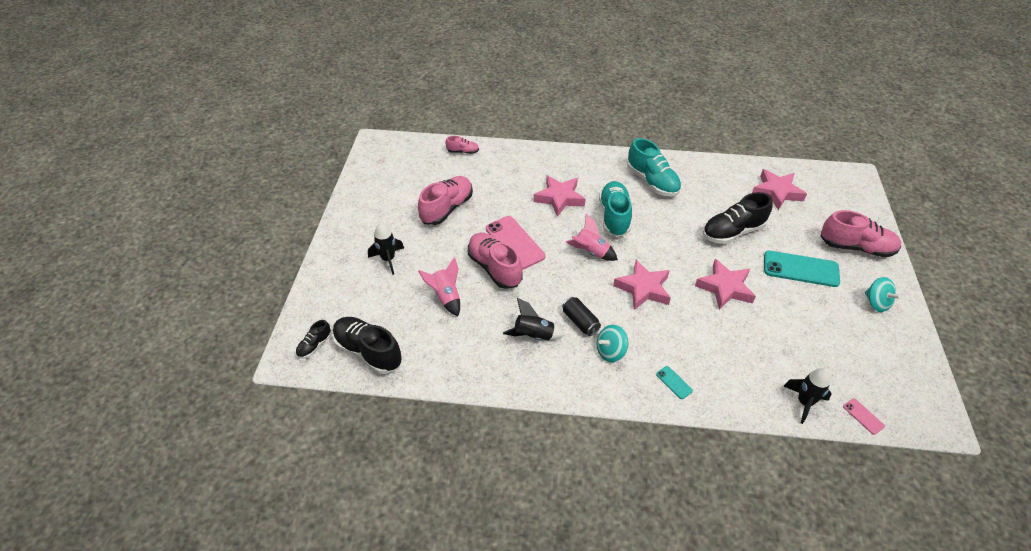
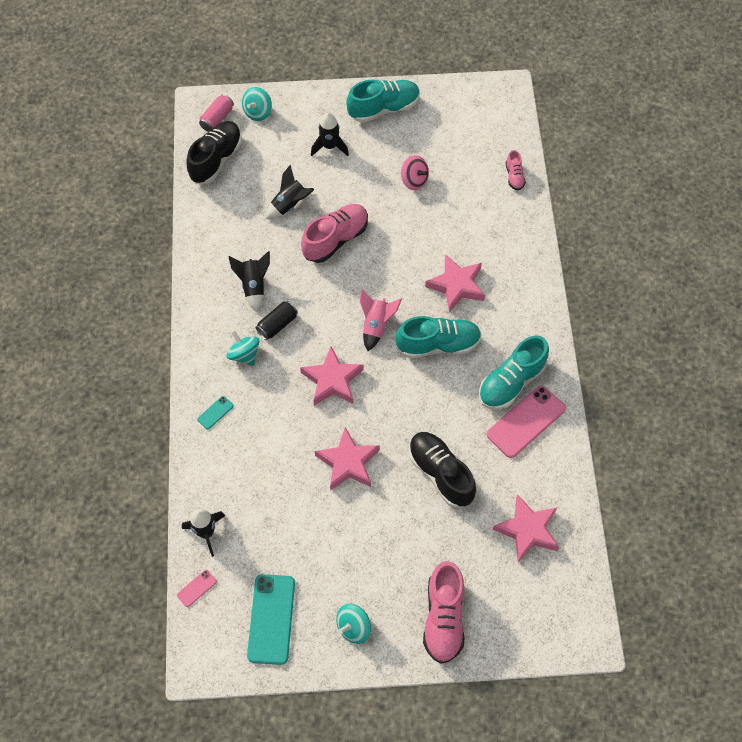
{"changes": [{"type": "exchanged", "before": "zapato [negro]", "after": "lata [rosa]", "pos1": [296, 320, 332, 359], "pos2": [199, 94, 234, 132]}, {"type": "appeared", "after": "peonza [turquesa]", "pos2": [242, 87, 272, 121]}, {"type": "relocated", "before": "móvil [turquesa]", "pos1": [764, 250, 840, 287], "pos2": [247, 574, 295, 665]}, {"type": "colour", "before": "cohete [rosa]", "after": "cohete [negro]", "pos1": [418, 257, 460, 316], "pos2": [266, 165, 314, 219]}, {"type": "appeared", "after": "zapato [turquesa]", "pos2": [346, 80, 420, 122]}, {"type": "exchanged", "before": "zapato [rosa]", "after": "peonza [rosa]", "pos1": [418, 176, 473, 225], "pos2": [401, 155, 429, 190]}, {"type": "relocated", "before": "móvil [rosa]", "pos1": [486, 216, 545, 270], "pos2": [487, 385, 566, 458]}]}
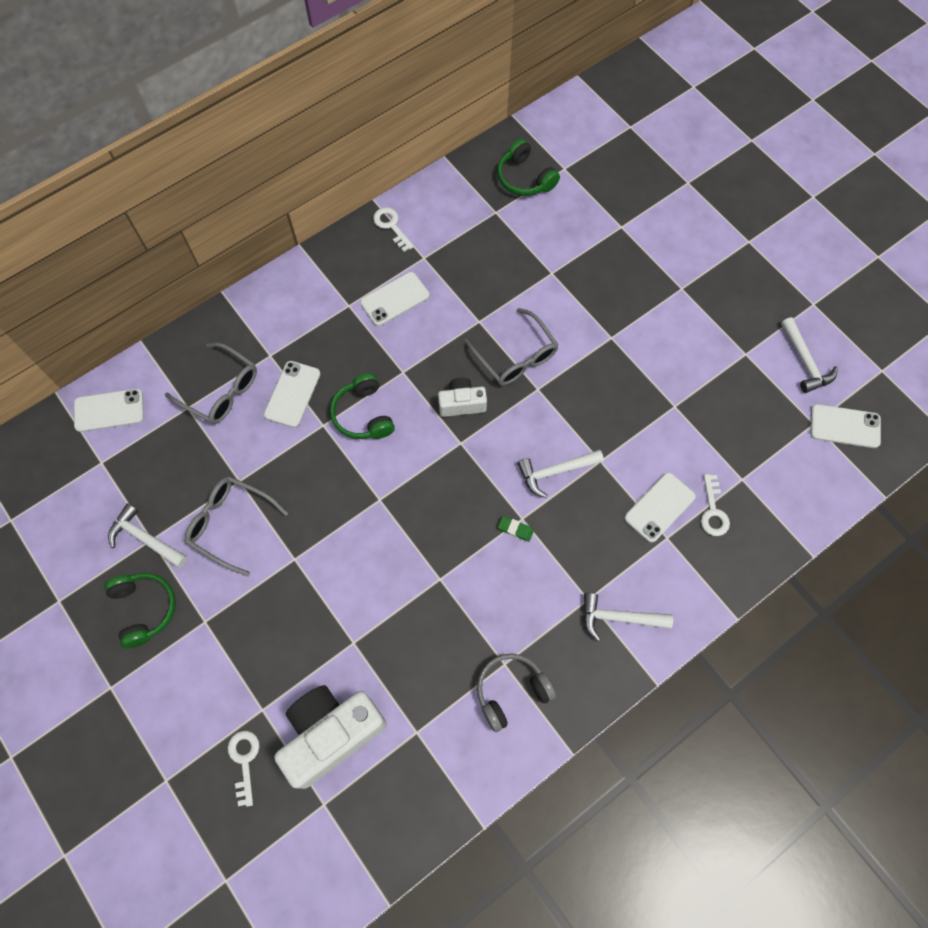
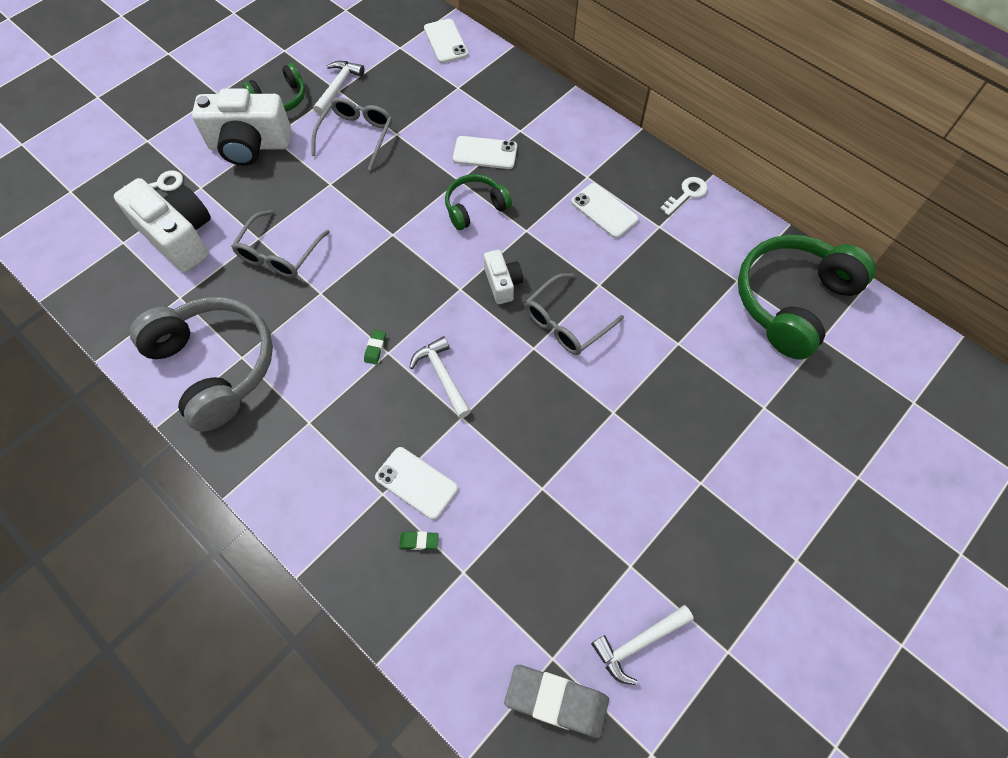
{"changes": [{"type": "size", "before": "auriculares [gris]", "pos1": [477, 653, 556, 732], "pos2": [130, 297, 273, 432], "scale": 1.88}, {"type": "appeared", "after": "cámara [blanco]", "pos2": [192, 88, 291, 166]}, {"type": "relocated", "before": "gafas [gris]", "pos1": [165, 343, 257, 424], "pos2": [231, 210, 330, 278]}, {"type": "exchanged", "before": "llave [blanco]", "after": "goma de borrar [verde]", "pos1": [701, 474, 730, 536], "pos2": [399, 531, 439, 550]}, {"type": "exchanged", "before": "móvil [blanco]", "after": "goma de borrar [gris]", "pos1": [810, 404, 881, 448], "pos2": [504, 665, 609, 738]}, {"type": "size", "before": "auriculares [verde]", "pos1": [497, 139, 560, 196], "pos2": [738, 235, 876, 359], "scale": 1.88}, {"type": "missing", "before": "martillo [blanco]", "pos1": [583, 593, 673, 641]}]}
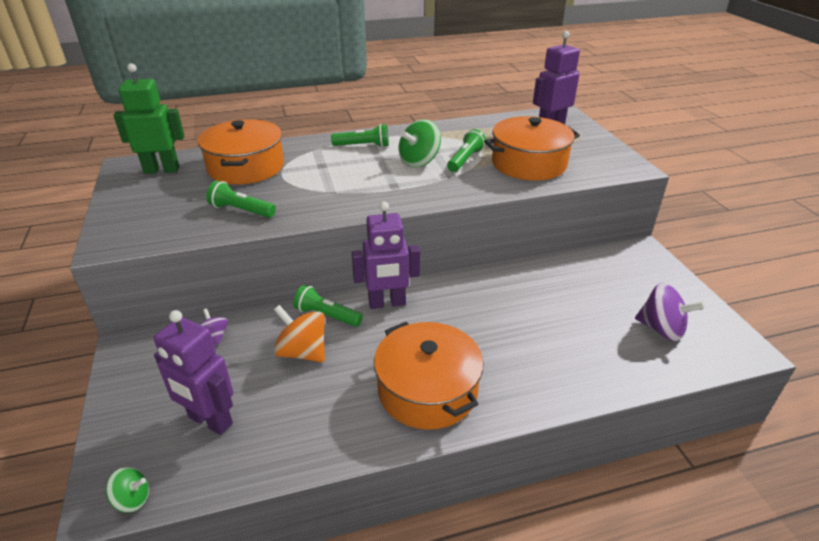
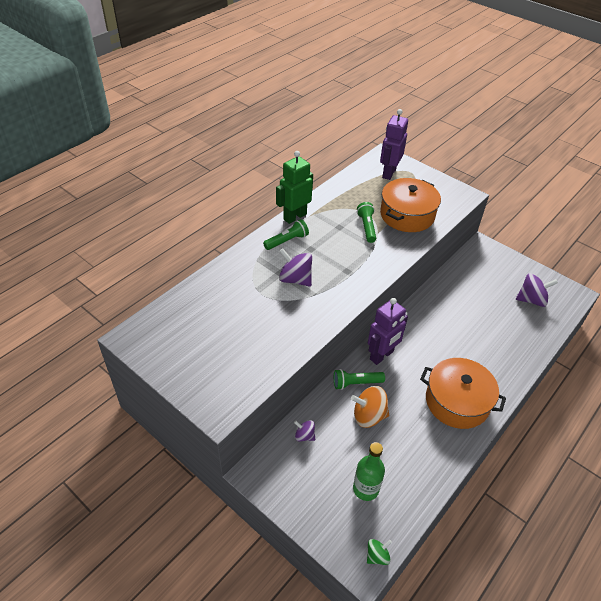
{"changes": [{"type": "relocated", "before": "robot [verde]", "pos1": [113, 63, 185, 174], "pos2": [276, 151, 313, 224]}, {"type": "appeared", "after": "peonza [morado]", "pos2": [279, 248, 312, 287]}, {"type": "exchanged", "before": "robot [morado]", "after": "botella [verde]", "pos1": [154, 310, 233, 435], "pos2": [353, 442, 385, 501]}, {"type": "missing", "before": "olla [naranja]", "pos1": [198, 119, 284, 184]}, {"type": "missing", "before": "lámpara de mano [verde]", "pos1": [206, 181, 276, 218]}, {"type": "missing", "before": "peonza [verde]", "pos1": [398, 120, 441, 168]}]}
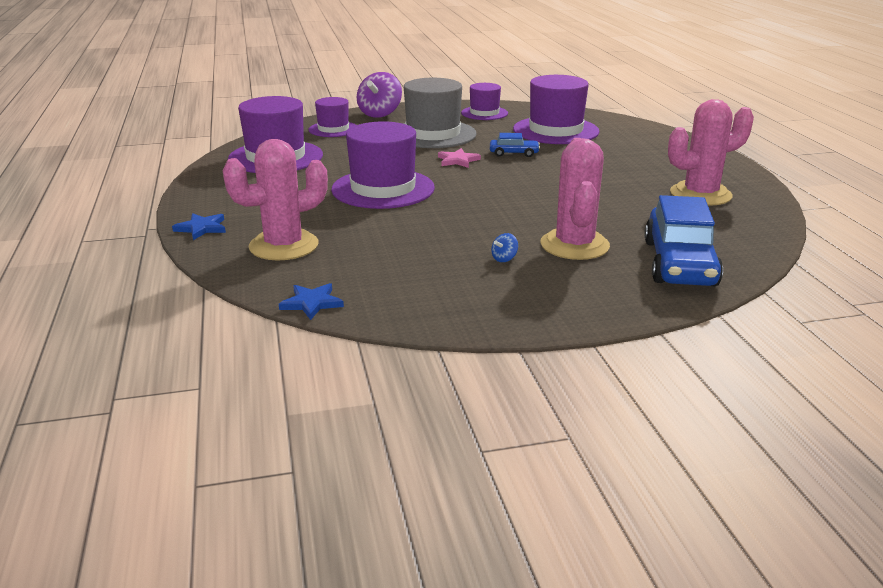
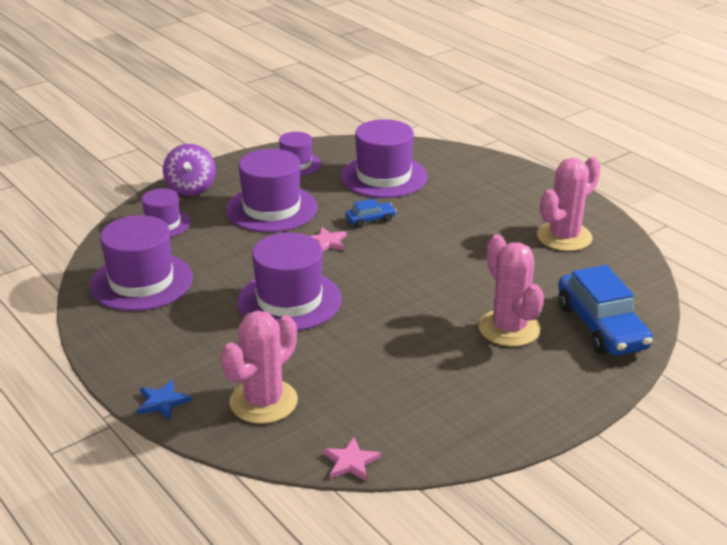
{"changes": [{"type": "colour", "before": "sombrero [gris]", "after": "sombrero [morado]", "pos1": [403, 78, 477, 148], "pos2": [226, 149, 317, 232]}, {"type": "colour", "before": "estrella [azul]", "after": "estrella [rosa]", "pos1": [279, 283, 344, 320], "pos2": [323, 437, 381, 481]}, {"type": "missing", "before": "peonza [azul]", "pos1": [491, 233, 518, 262]}]}
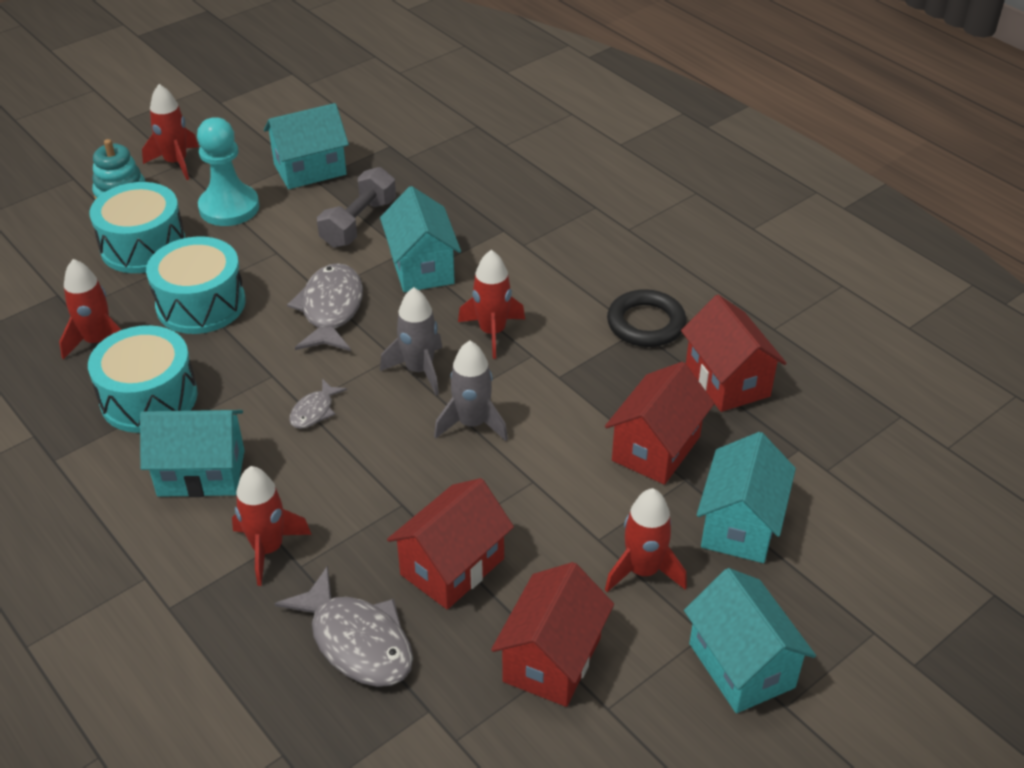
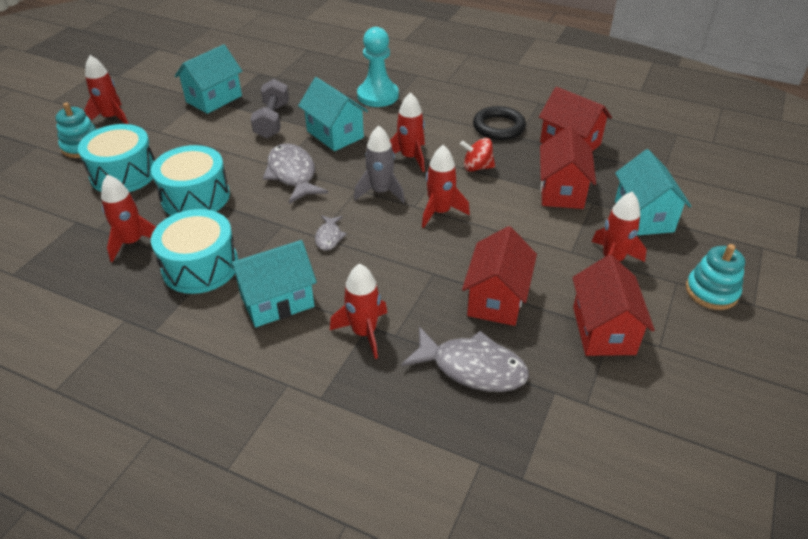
{"changes": [{"type": "relocated", "before": "peón [turquesa]", "pos1": [197, 117, 259, 226], "pos2": [357, 27, 399, 107]}, {"type": "colour", "before": "cohete [gris]", "after": "cohete [rojo]", "pos1": [434, 341, 508, 441], "pos2": [422, 145, 470, 228]}, {"type": "appeared", "after": "peonza [rojo]", "pos2": [460, 138, 495, 172]}, {"type": "exchanged", "before": "casa [turquesa]", "after": "juguete apilable [turquesa]", "pos1": [684, 568, 816, 713], "pos2": [686, 244, 745, 310]}]}
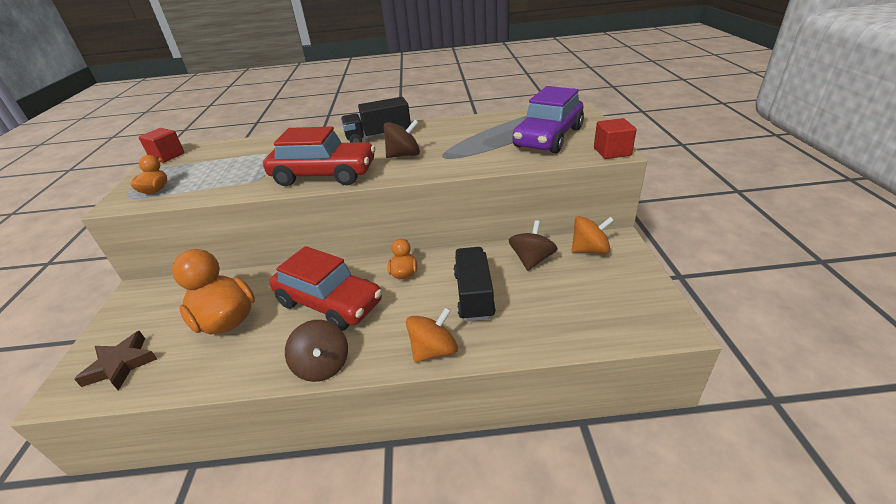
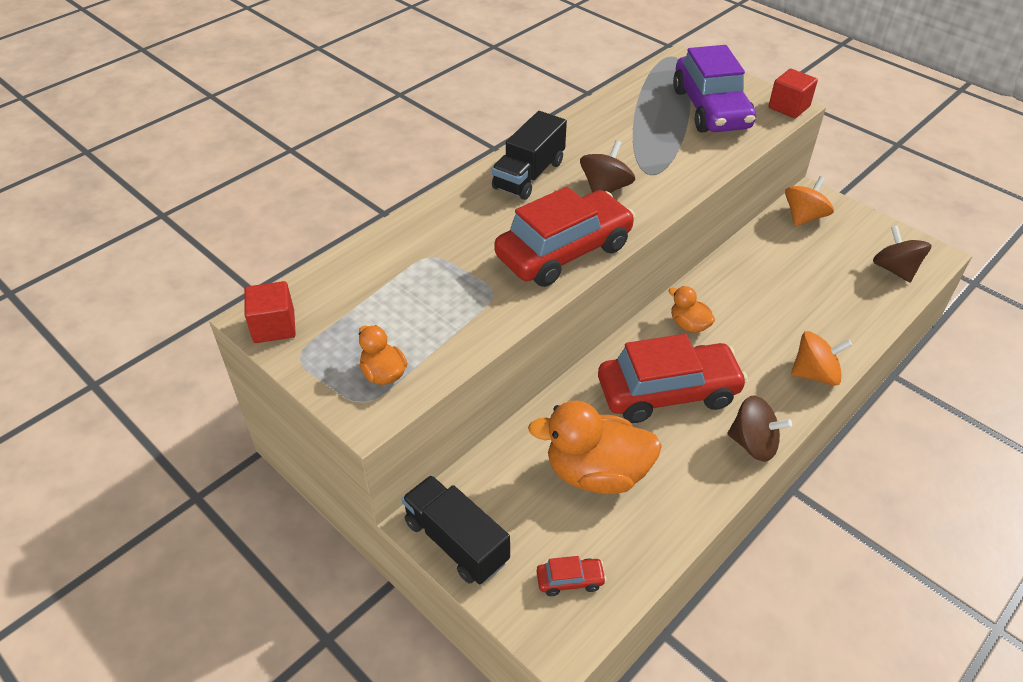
{"changes": [{"type": "relocated", "before": "camión [negro]", "pos1": [453, 247, 496, 321], "pos2": [402, 475, 510, 584]}, {"type": "exchanged", "before": "estrella [marrón]", "after": "coche [rojo]", "pos1": [74, 331, 157, 391], "pos2": [537, 556, 606, 596]}, {"type": "spun", "before": "peonza [naranja]", "pos1": [406, 307, 458, 362], "pos2": [791, 331, 852, 386], "turn": 75}, {"type": "relocated", "before": "peonza [marrón]", "pos1": [509, 220, 558, 271], "pos2": [873, 226, 932, 282]}]}
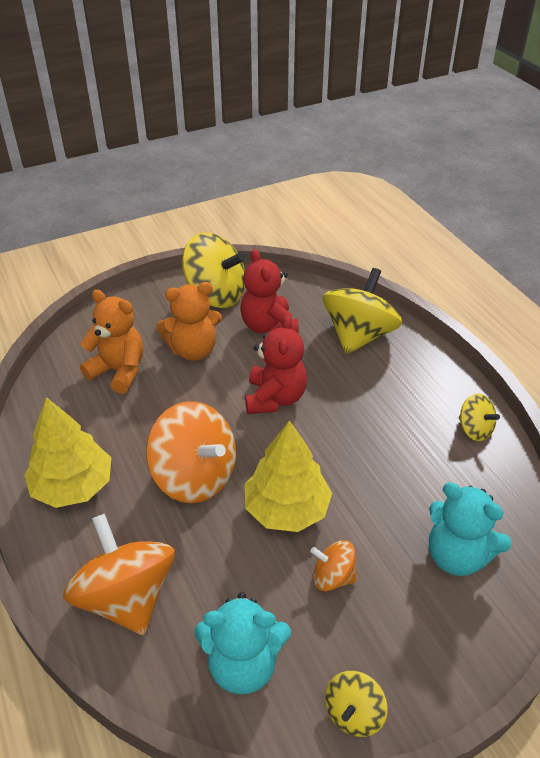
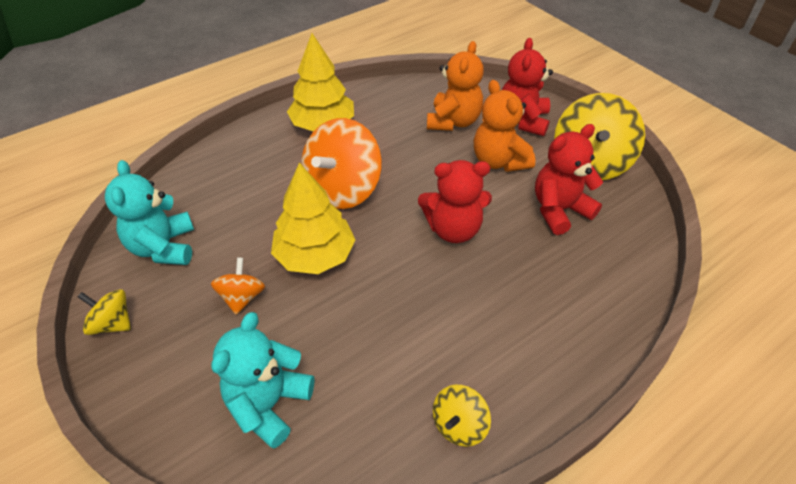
{"changes": [{"type": "appeared", "after": "osito [rojo]", "pos2": [502, 38, 553, 136]}, {"type": "missing", "before": "peonza [naranja]", "pos1": [63, 514, 175, 635]}, {"type": "missing", "before": "peonza [amarillo]", "pos1": [323, 268, 402, 355]}]}
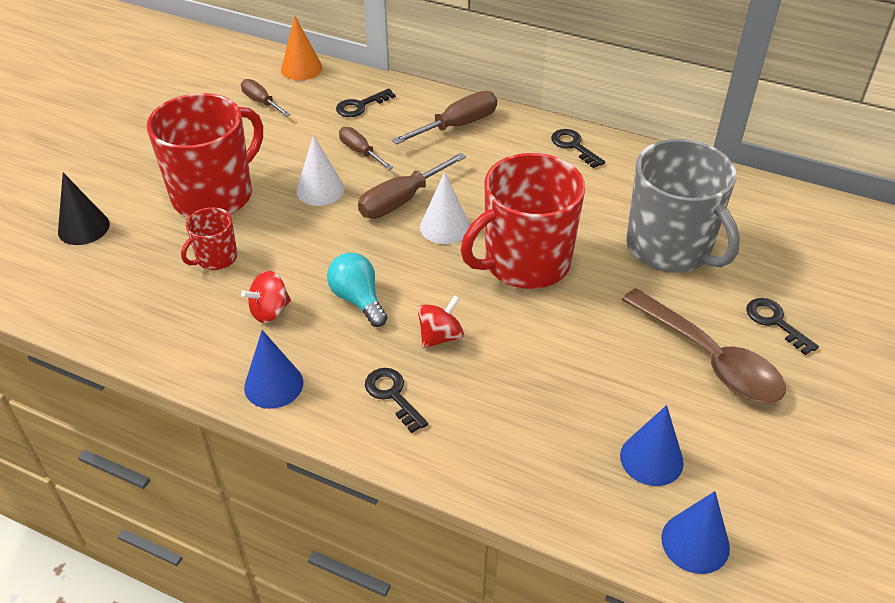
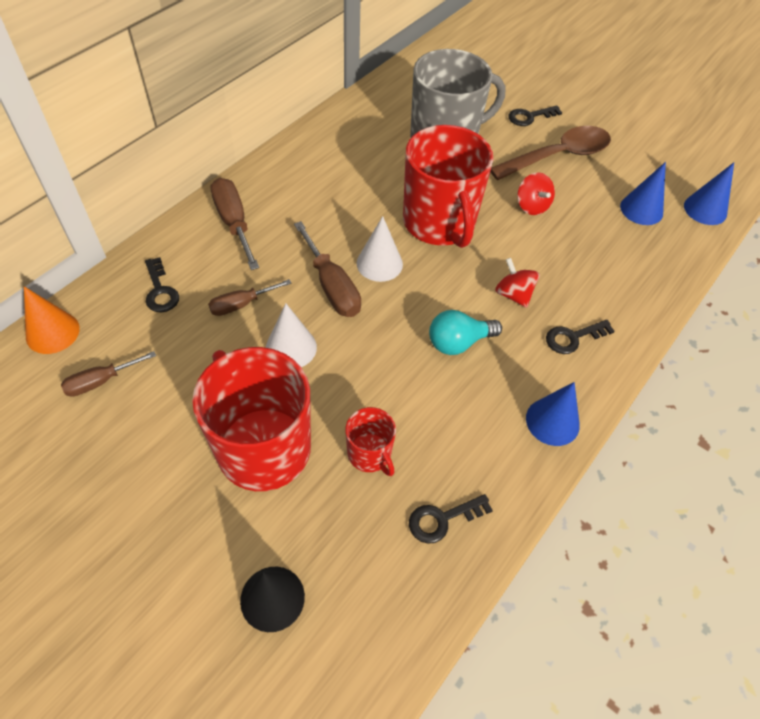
{"changes": [{"type": "relocated", "before": "llave [negro]", "pos1": [551, 129, 605, 168], "pos2": [409, 494, 493, 544]}, {"type": "relocated", "before": "peonza [rojo]", "pos1": [241, 271, 291, 323], "pos2": [517, 172, 555, 215]}]}
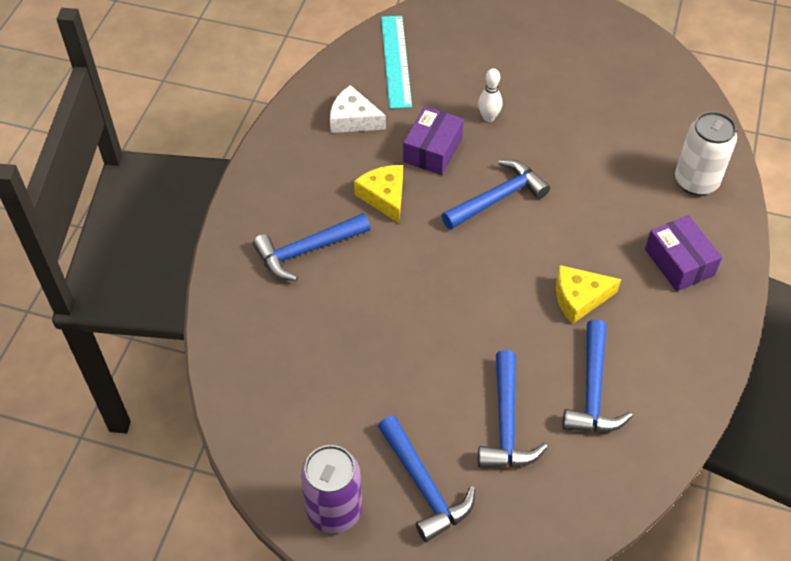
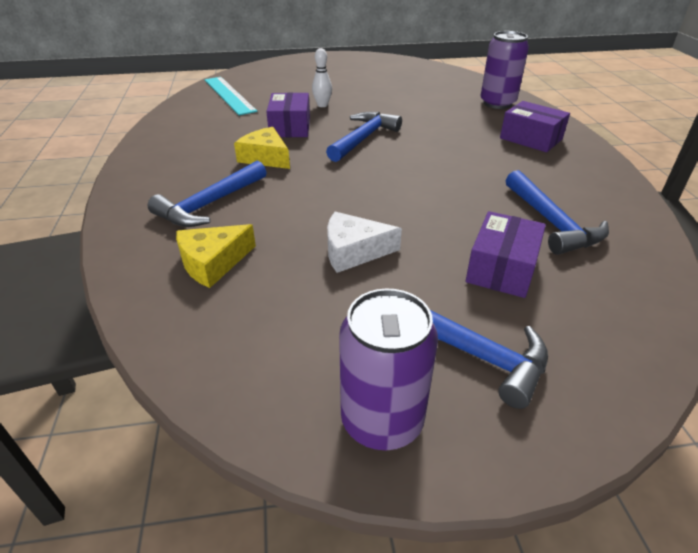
{"changes": [{"type": "relocated", "before": "queso [amarillo]", "pos1": [556, 265, 621, 324], "pos2": [176, 224, 256, 288]}, {"type": "relocated", "before": "queso [blanco]", "pos1": [330, 85, 386, 133], "pos2": [327, 212, 402, 273]}, {"type": "exchanged", "before": "martillo [azul]", "after": "caja [morado]", "pos1": [478, 350, 548, 467], "pos2": [466, 211, 546, 298]}, {"type": "colour", "before": "lata [blanco]", "after": "lata [morado]", "pos1": [675, 111, 737, 195], "pos2": [480, 31, 529, 109]}]}
